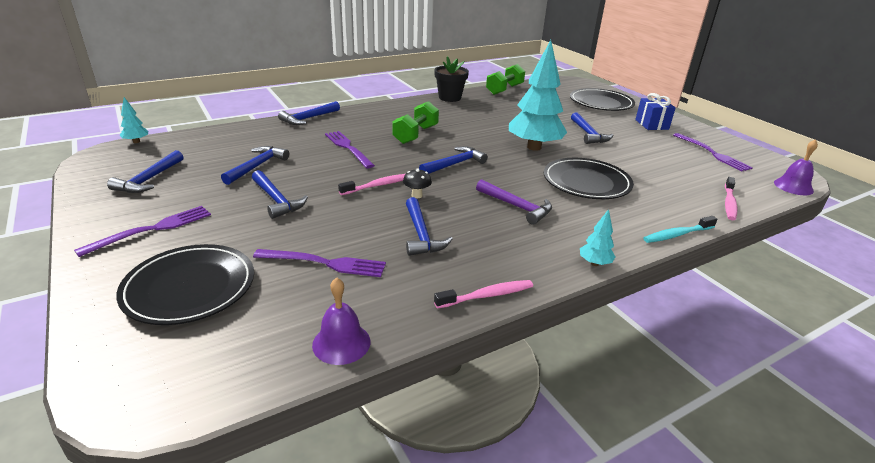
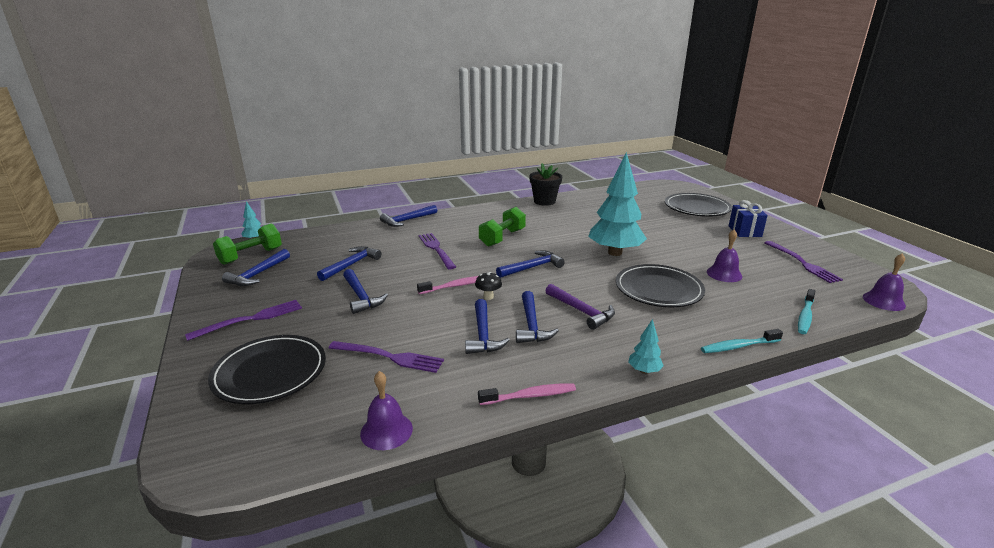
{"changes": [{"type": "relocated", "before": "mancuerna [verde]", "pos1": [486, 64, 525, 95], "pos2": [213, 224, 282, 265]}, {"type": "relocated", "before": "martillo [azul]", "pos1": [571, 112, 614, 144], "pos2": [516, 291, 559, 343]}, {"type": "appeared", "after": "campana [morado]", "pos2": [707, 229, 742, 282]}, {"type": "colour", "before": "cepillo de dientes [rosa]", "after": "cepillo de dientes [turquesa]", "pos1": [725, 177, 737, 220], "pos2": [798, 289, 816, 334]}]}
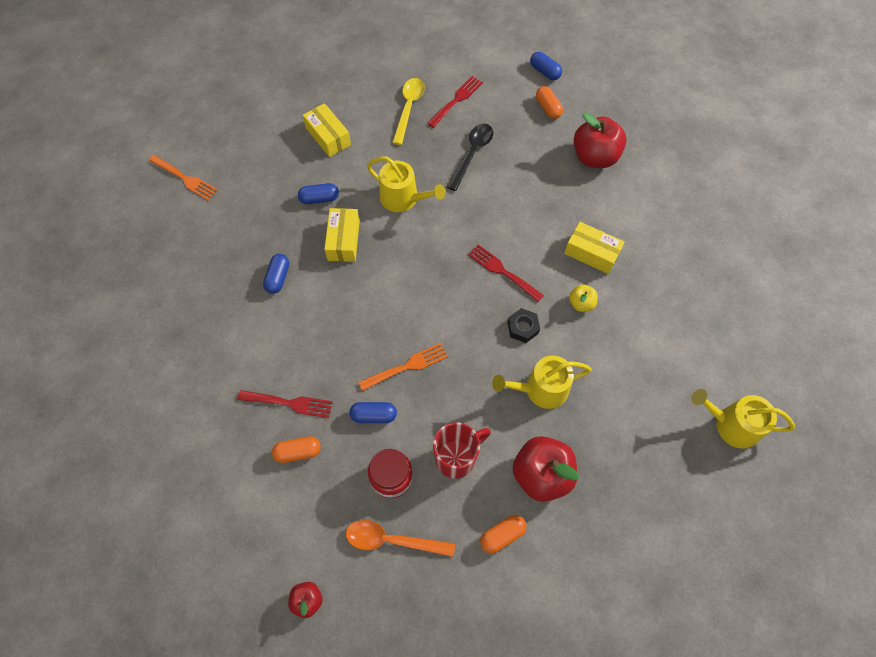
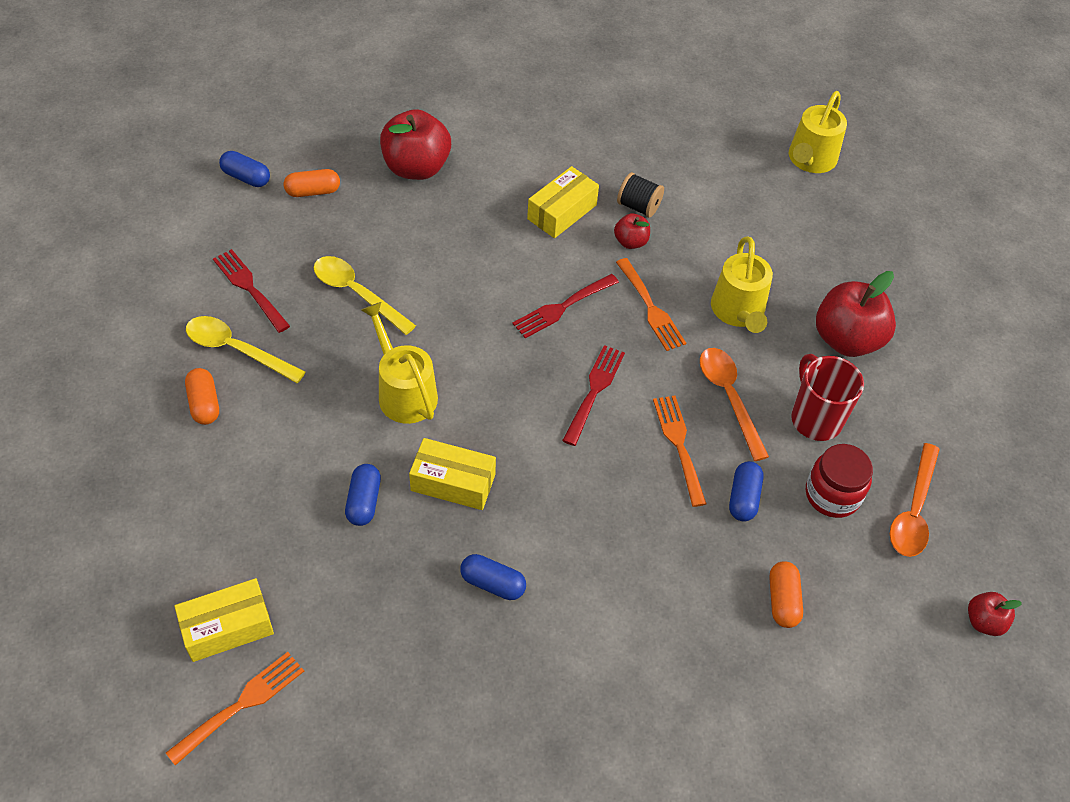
{"changes": [{"type": "relocated", "before": "caja [amarillo]", "pos1": [303, 103, 351, 157], "pos2": [174, 578, 274, 662]}, {"type": "relocated", "before": "cápsula [naranja]", "pos1": [480, 515, 527, 553], "pos2": [185, 368, 219, 425]}, {"type": "spun", "before": "cápsula [azul]", "pos1": [530, 52, 562, 80], "pos2": [219, 151, 270, 187], "turn": 60}, {"type": "colour", "before": "cuchara [negro]", "after": "cuchara [amarillo]", "pos1": [447, 124, 493, 191], "pos2": [314, 256, 416, 335]}, {"type": "spun", "before": "regadera [amarillo]", "pos1": [367, 156, 446, 212], "pos2": [361, 302, 438, 424], "turn": -75}, {"type": "relocated", "before": "tenedor [rojo]", "pos1": [237, 390, 333, 418], "pos2": [562, 345, 625, 446]}, {"type": "colour", "before": "manzana [amarillo]", "after": "manzana [rojo]", "pos1": [569, 284, 598, 312], "pos2": [614, 213, 650, 249]}, {"type": "exchanged", "before": "tuerca [negro]", "after": "tenedor [naranja]", "pos1": [507, 308, 540, 343], "pos2": [616, 258, 686, 351]}, {"type": "appeared", "after": "carrete [negro]", "pos2": [617, 172, 664, 218]}, {"type": "appeared", "after": "cuchara [naranja]", "pos2": [700, 348, 769, 461]}]}
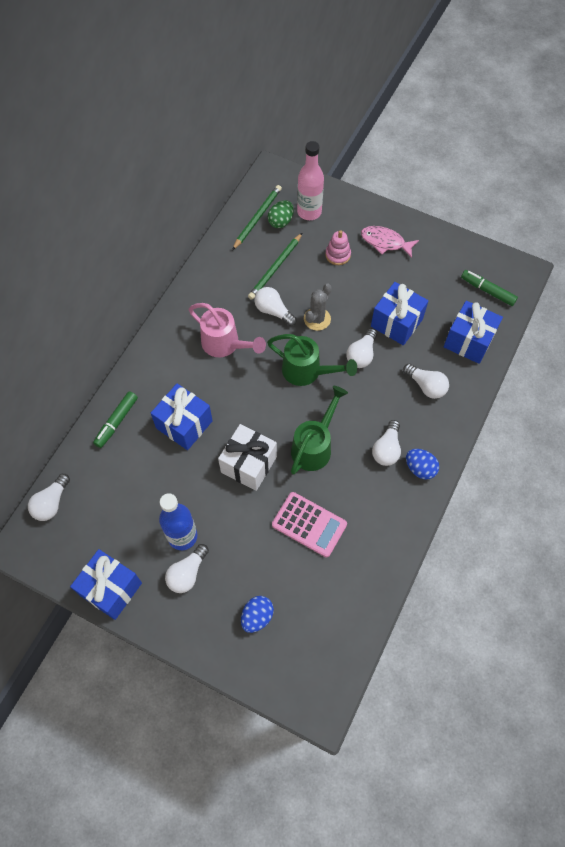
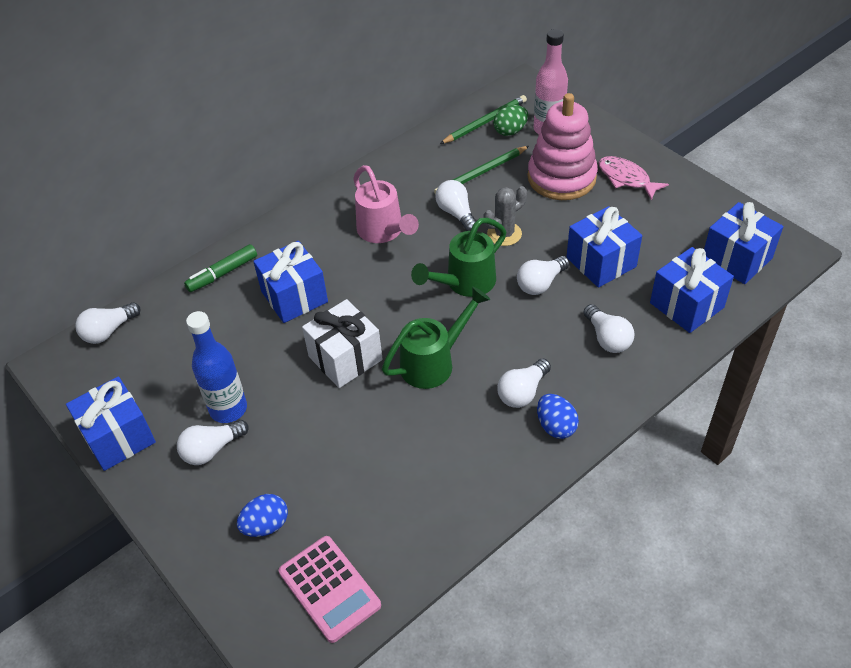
{"changes": [{"type": "relocated", "before": "calculadora [rosa]", "pos1": [272, 492, 347, 557], "pos2": [279, 536, 381, 643]}, {"type": "spun", "before": "regadera [verde]", "pos1": [267, 334, 357, 386], "pos2": [411, 218, 507, 297], "turn": 90}, {"type": "size", "before": "juguete apilable [rosa]", "pos1": [325, 230, 351, 265], "pos2": [528, 93, 598, 200], "scale": 2.14}, {"type": "exchanged", "before": "rotulador [verde]", "after": "regalo [azul]", "pos1": [461, 270, 518, 306], "pos2": [704, 202, 783, 284]}]}
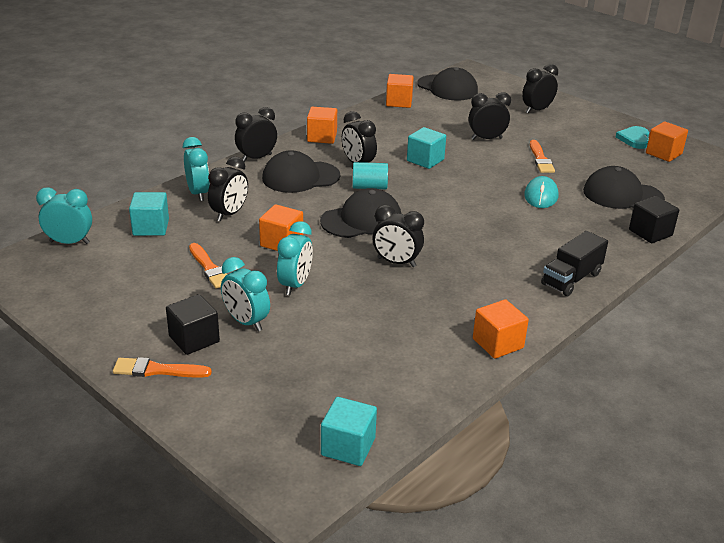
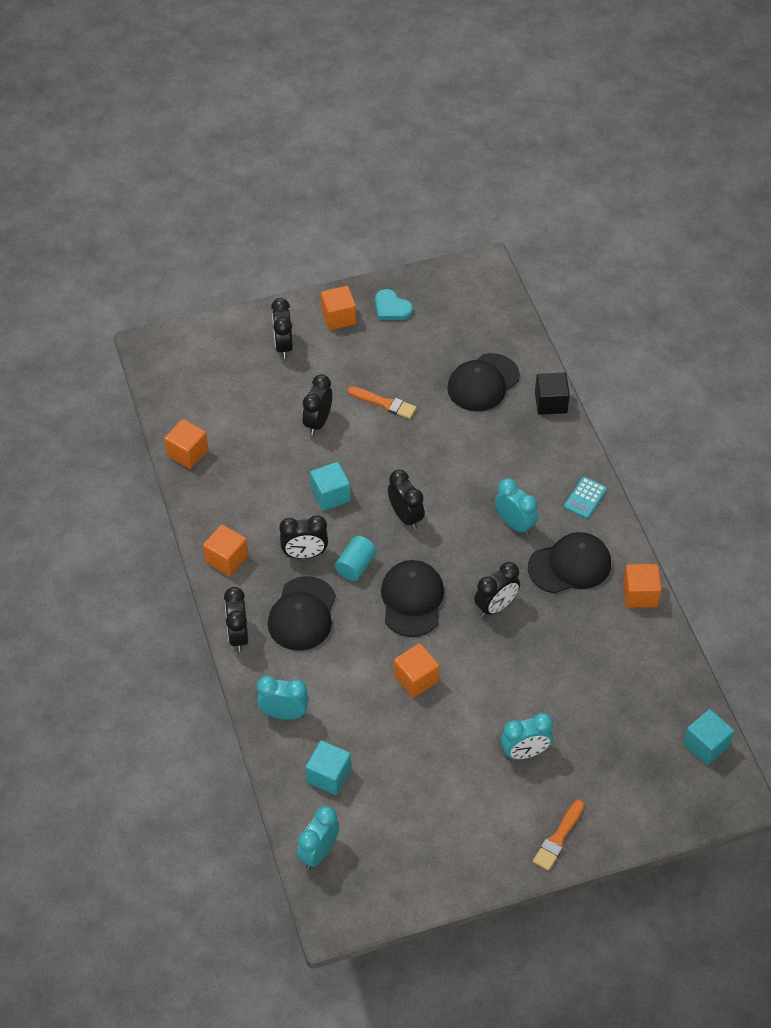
{"changes": [{"type": "relocated", "before": "cubo [naranja]", "pos1": [646, 121, 688, 162], "pos2": [321, 286, 356, 330]}, {"type": "relocated", "before": "despertador [negro]", "pos1": [208, 157, 248, 222], "pos2": [388, 470, 425, 530]}, {"type": "relocated", "before": "despertador [turquesa]", "pos1": [277, 221, 313, 295], "pos2": [495, 478, 538, 536]}, {"type": "relocated", "before": "gorra [negro]", "pos1": [417, 67, 478, 101], "pos2": [528, 532, 611, 594]}, {"type": "exchanged", "before": "camión [negro]", "after": "calculadora [turquesa]", "pos1": [541, 231, 608, 296], "pos2": [564, 477, 607, 519]}, {"type": "missing", "before": "cubo [negro]", "pos1": [166, 294, 220, 355]}, {"type": "missing", "before": "pincel [naranja]", "pos1": [189, 243, 227, 289]}, {"type": "missing", "before": "ratón [turquesa]", "pos1": [524, 176, 558, 208]}]}
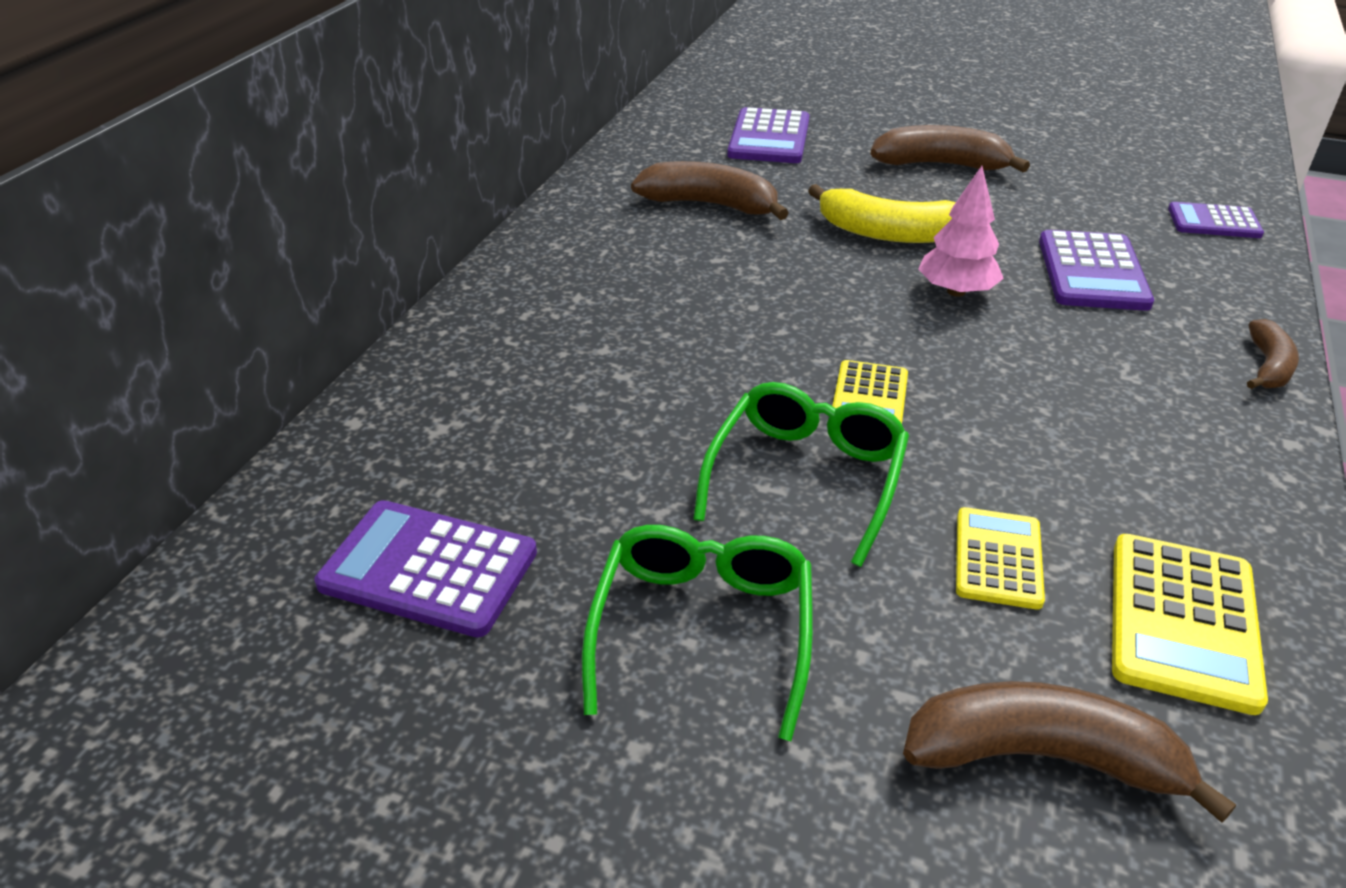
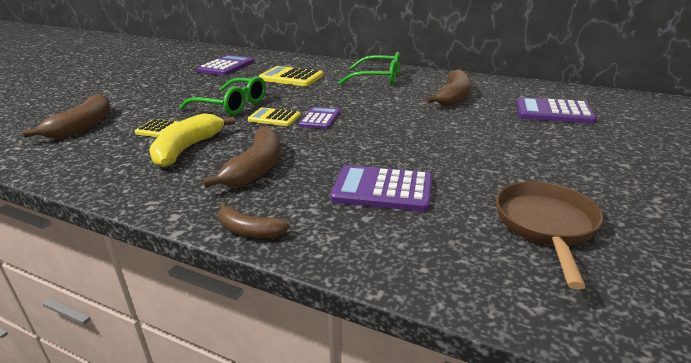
{"changes": [{"type": "relocated", "before": "plátano [amarillo]", "pos1": [808, 184, 956, 243], "pos2": [149, 113, 235, 167]}, {"type": "relocated", "before": "plátano [marrón]", "pos1": [870, 125, 1030, 172], "pos2": [202, 127, 281, 188]}, {"type": "relocated", "before": "calculadora [amarillo]", "pos1": [1112, 534, 1268, 715], "pos2": [258, 66, 323, 86]}, {"type": "relocated", "before": "calculadora [morado]", "pos1": [1168, 202, 1264, 238], "pos2": [299, 107, 340, 129]}, {"type": "relocated", "before": "gafas [verde]", "pos1": [582, 525, 813, 741], "pos2": [338, 52, 400, 85]}, {"type": "appeared", "after": "sartén [marrón]", "pos2": [496, 181, 603, 290]}, {"type": "missing", "before": "árbol [rosa]", "pos1": [918, 166, 1004, 297]}]}
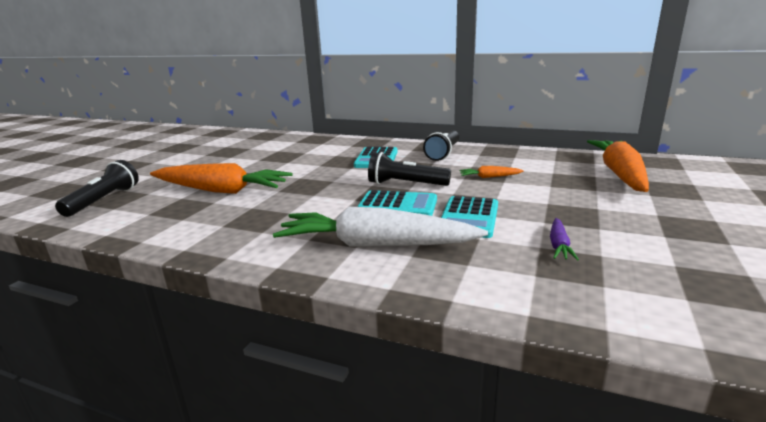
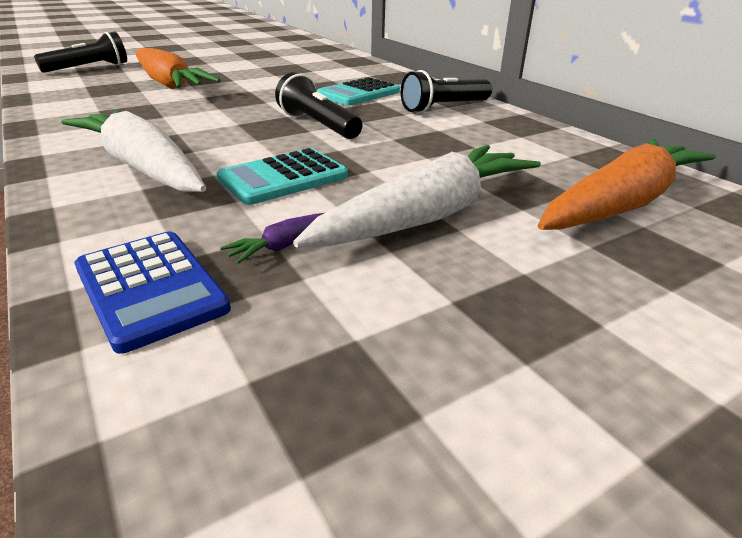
{"changes": [{"type": "appeared", "after": "calculadora [azul]", "pos2": [75, 232, 231, 354]}, {"type": "appeared", "after": "zanahoria [blanco]", "pos2": [293, 145, 541, 248]}, {"type": "missing", "before": "calculadora [turquesa]", "pos1": [357, 190, 437, 216]}, {"type": "missing", "before": "zanahoria [naranja]", "pos1": [459, 166, 524, 178]}]}
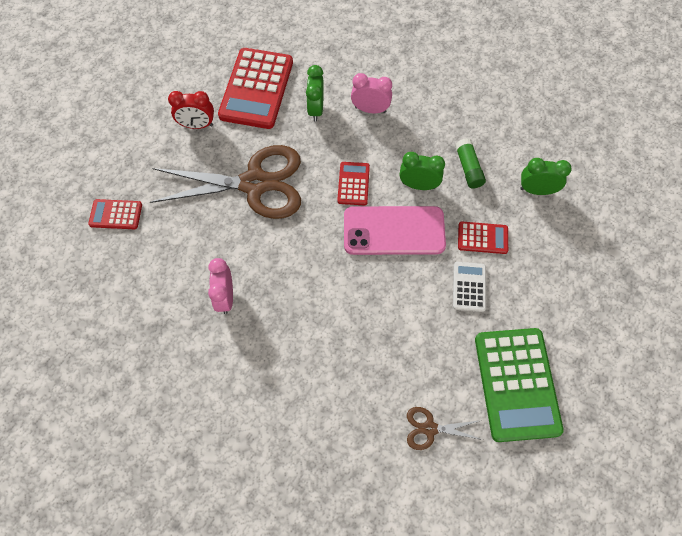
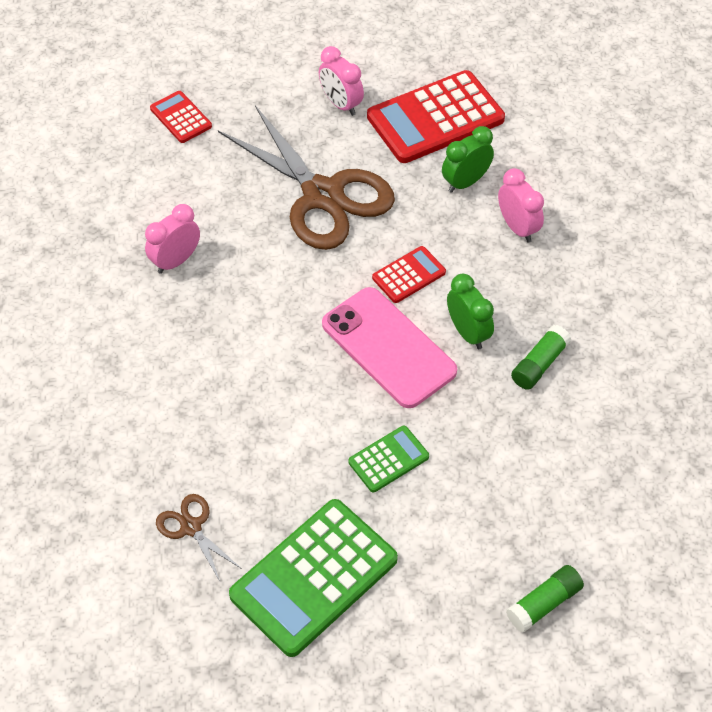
{"changes": [{"type": "colour", "before": "despertador [rojo]", "after": "despertador [rosa]", "pos1": [168, 91, 214, 129], "pos2": [319, 46, 364, 116]}, {"type": "colour", "before": "calculadora [blanco]", "after": "calculadora [verde]", "pos1": [453, 262, 486, 312], "pos2": [349, 426, 429, 492]}, {"type": "appeared", "after": "barra de pegamento [verde]", "pos2": [506, 565, 584, 633]}, {"type": "missing", "before": "calculadora [rojo]", "pos1": [458, 222, 508, 254]}, {"type": "missing", "before": "despertador [verde]", "pos1": [520, 158, 572, 195]}]}
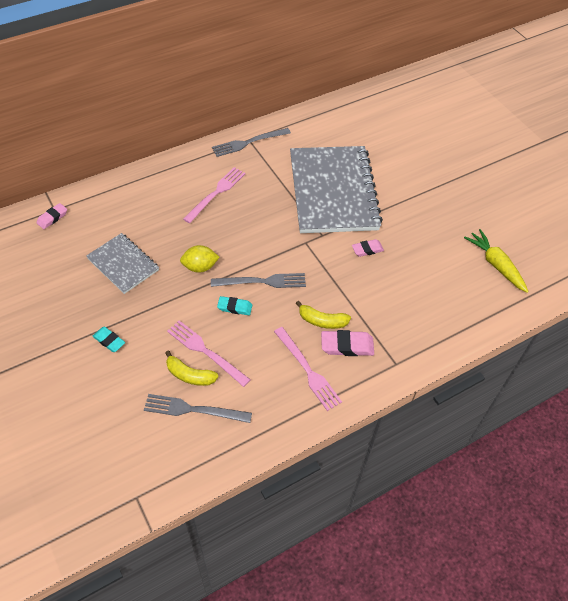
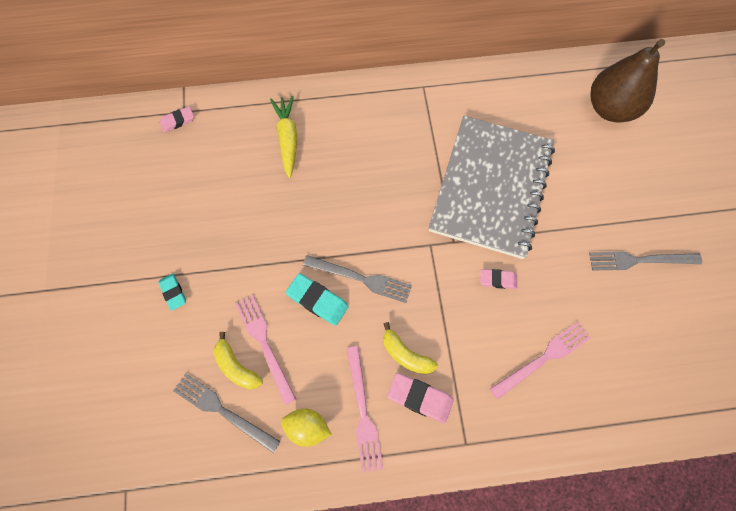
{"changes": [{"type": "relocated", "before": "zanahoria [amarillo]", "pos1": [464, 229, 529, 293], "pos2": [270, 96, 297, 178]}, {"type": "relocated", "before": "limón [amarillo]", "pos1": [180, 245, 219, 273], "pos2": [281, 408, 332, 447]}, {"type": "size", "before": "goma de borrar [turquesa]", "pos1": [217, 296, 252, 315], "pos2": [286, 273, 349, 326], "scale": 1.54}, {"type": "relocated", "before": "tenedor [rosa]", "pos1": [183, 167, 246, 223], "pos2": [490, 322, 590, 399]}, {"type": "relocated", "before": "tenedor [gris]", "pos1": [212, 128, 291, 157], "pos2": [589, 252, 702, 271]}, {"type": "appeared", "after": "pera [marrón]", "pos2": [590, 39, 665, 123]}, {"type": "missing", "before": "cuaderno [gris]", "pos1": [86, 233, 159, 294]}]}
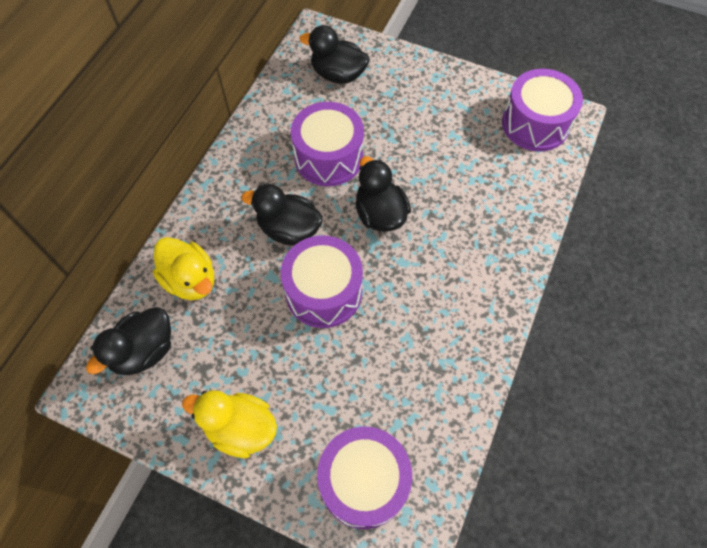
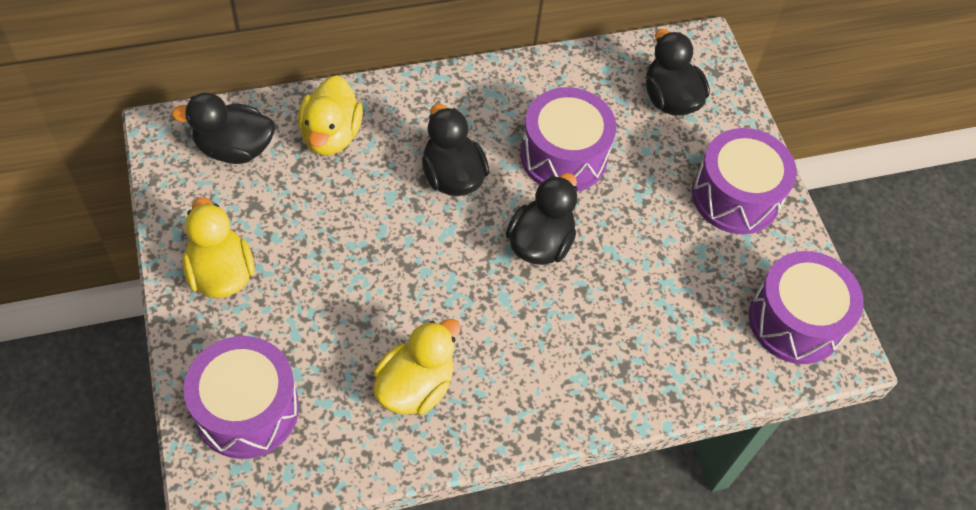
{"changes": [{"type": "appeared", "after": "pato [amarillo]", "pos2": [373, 319, 461, 414]}, {"type": "relocated", "before": "tambor [morado]", "pos1": [281, 235, 363, 328], "pos2": [692, 128, 797, 234]}]}
